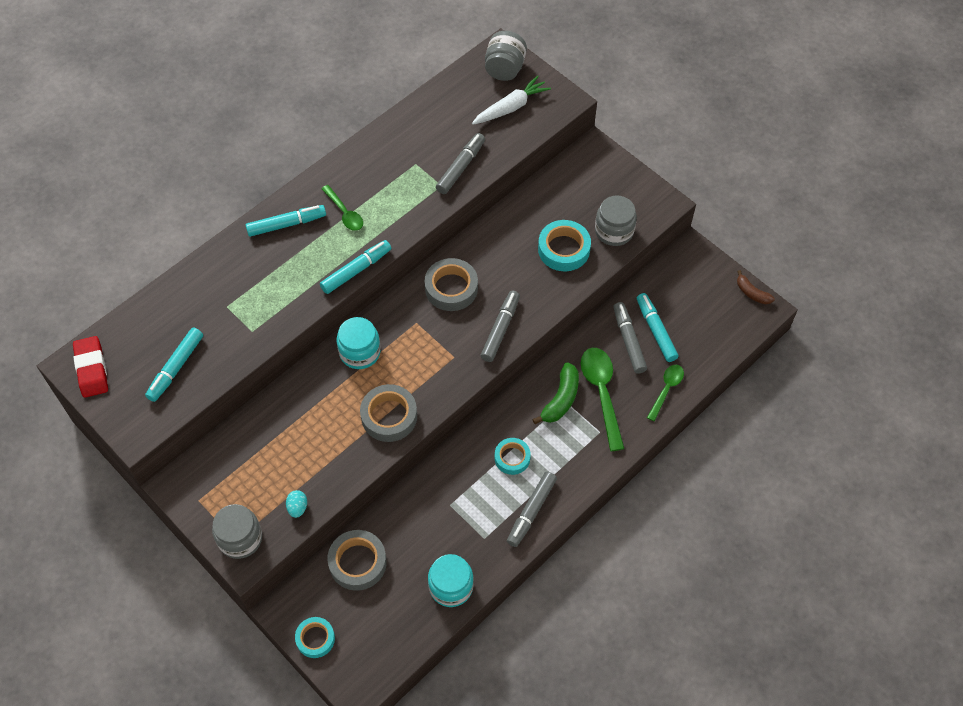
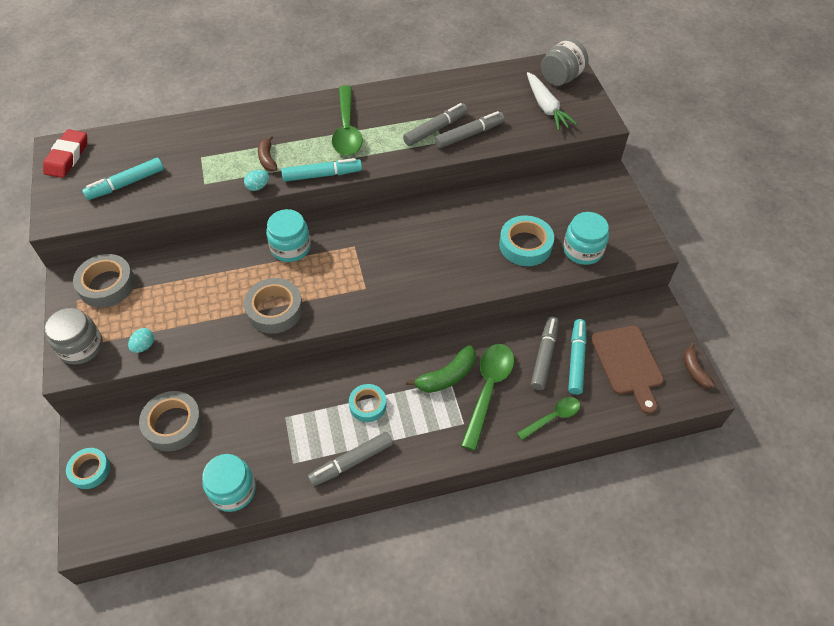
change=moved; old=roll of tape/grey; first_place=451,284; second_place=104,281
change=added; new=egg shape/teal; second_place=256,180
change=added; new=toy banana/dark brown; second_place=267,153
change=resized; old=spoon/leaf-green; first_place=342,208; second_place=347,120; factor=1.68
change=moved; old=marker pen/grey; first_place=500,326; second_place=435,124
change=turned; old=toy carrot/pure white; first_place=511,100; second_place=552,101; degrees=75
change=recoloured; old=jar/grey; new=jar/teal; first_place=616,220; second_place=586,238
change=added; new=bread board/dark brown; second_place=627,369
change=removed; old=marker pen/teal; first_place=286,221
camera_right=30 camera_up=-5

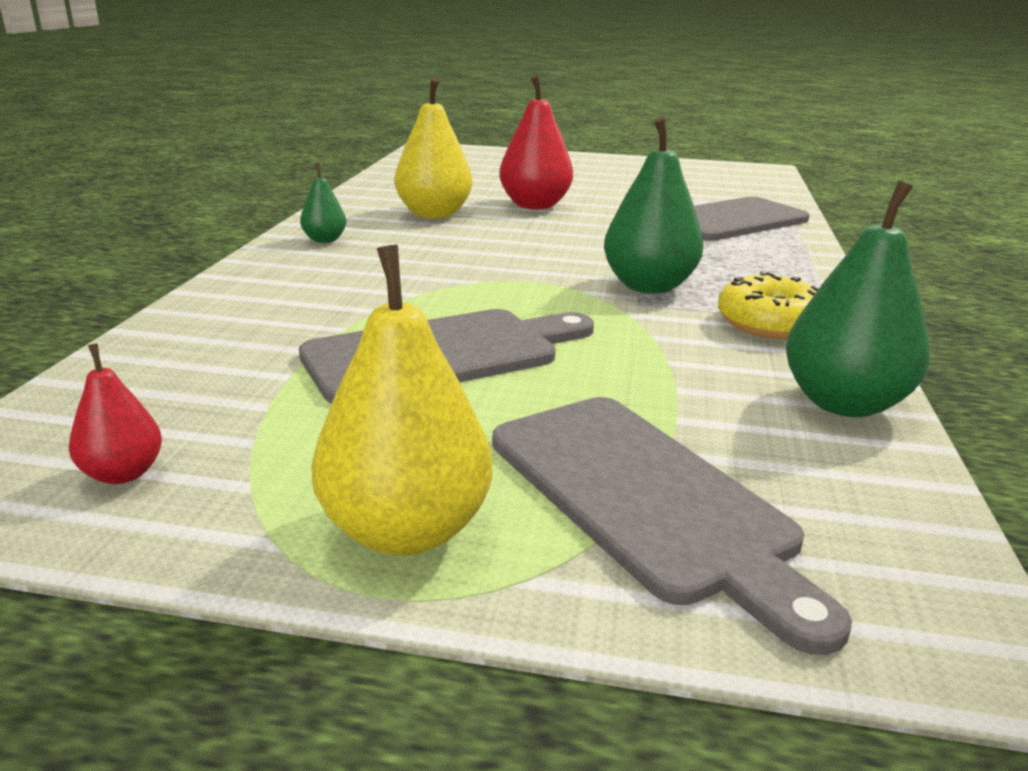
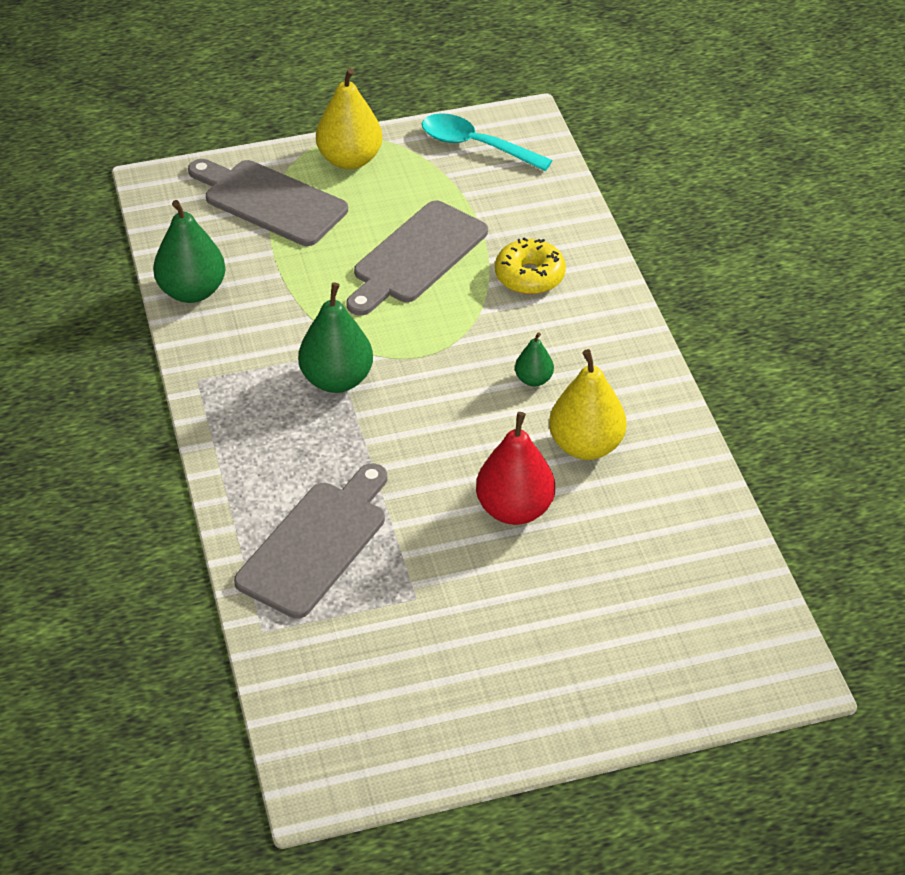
change=replaced; old=pear/crimson; new=spoon/teal; first_place=115,413; second_place=487,142
change=moved; old=glazed donut/yellow; first_place=768,305; second_place=530,265
change=moved; old=pear/leaf-green; first_place=323,203; second_place=534,359
camera_right=155 camera_up=20

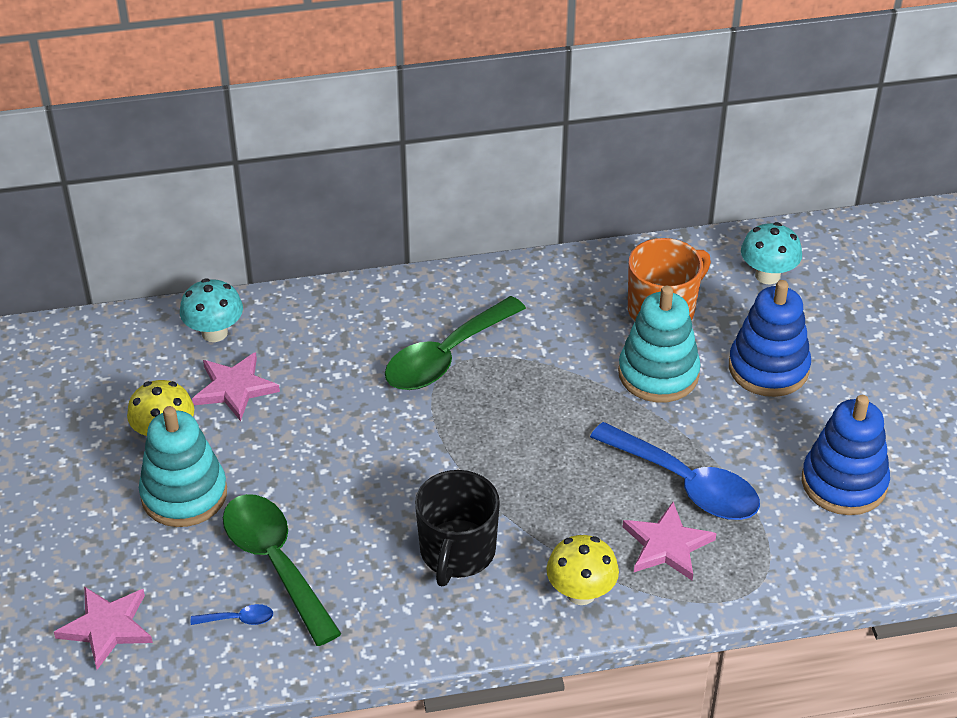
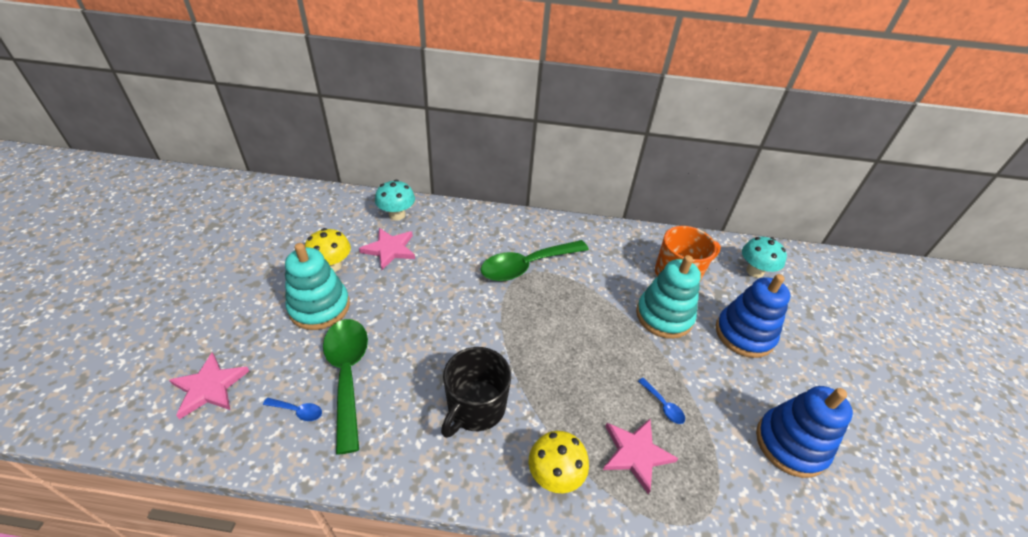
change=resized; old=spoon/royal blue; first_place=675,471; second_place=661,401; factor=0.4
camera_right=15 camera_up=0

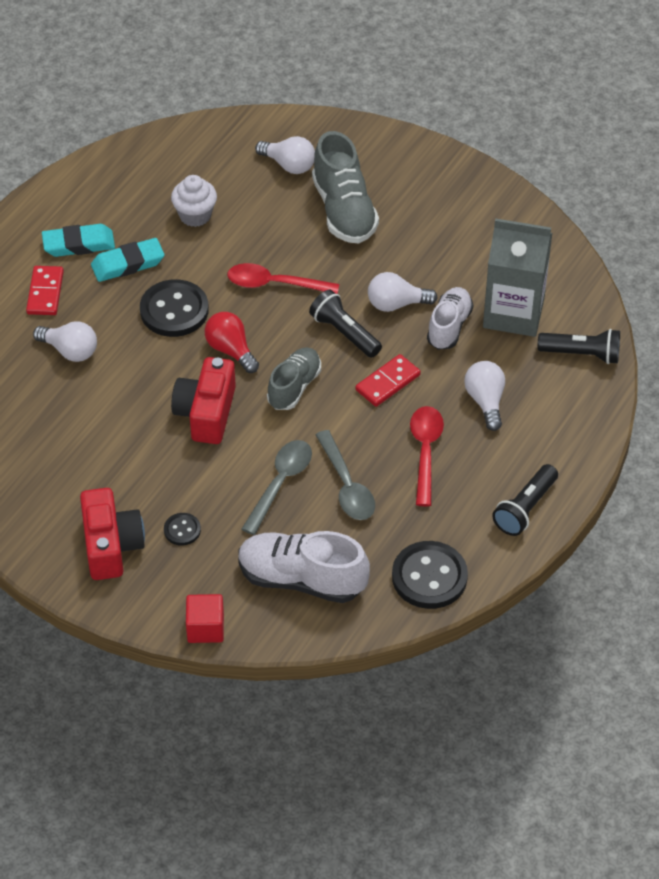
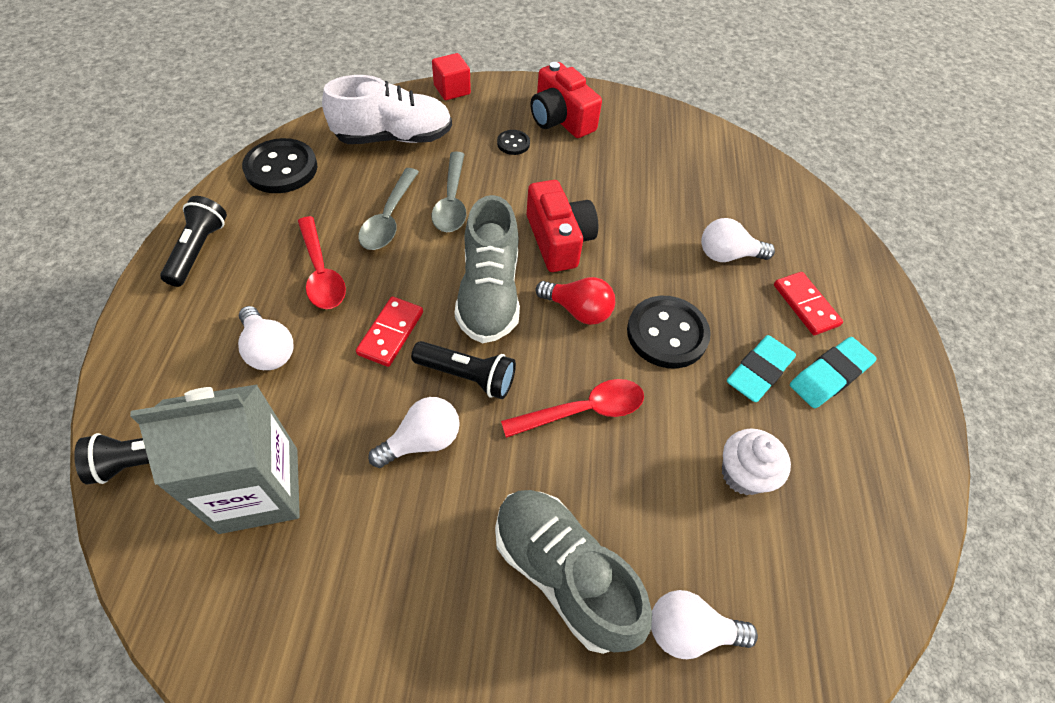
change=turned; old=spoon/grey; first_place=345,475; second_place=388,209; degrees=-120
change=resized; old=shoe/grey; first_place=294,378; second_place=487,269; factor=1.53
change=removed; old=shoe/pure white; first_place=450,318
camera_right=150 camera_up=5

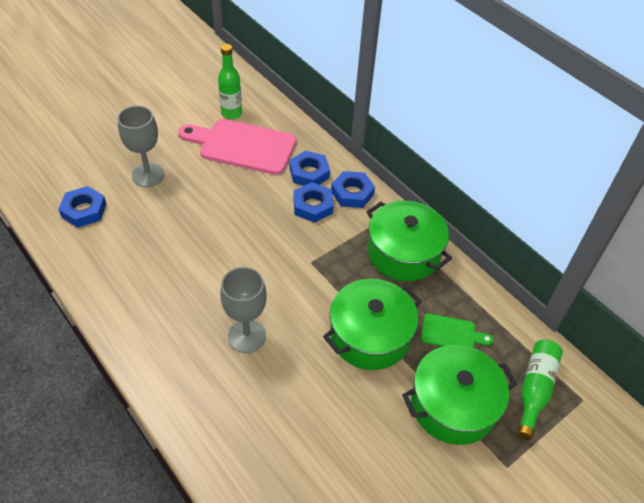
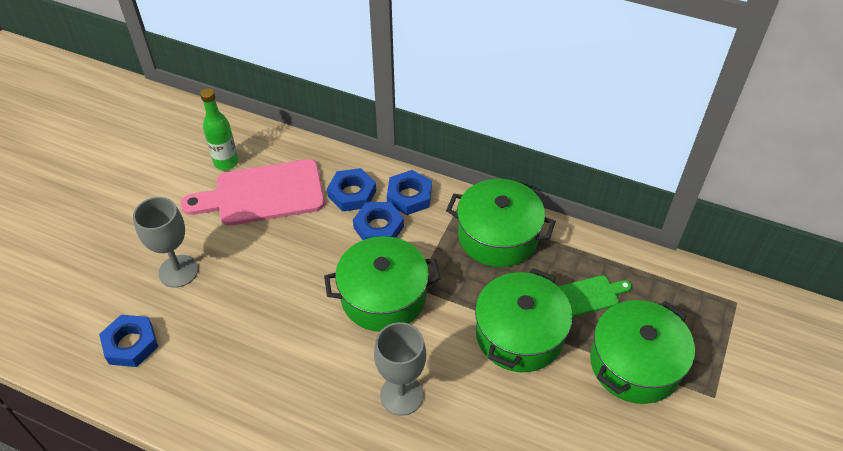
change=added; new=stockpot/leaf-green; second_place=382,284
change=removed; old=flask/leaf-green; first_place=540,390
camera_right=-25 camera_up=0

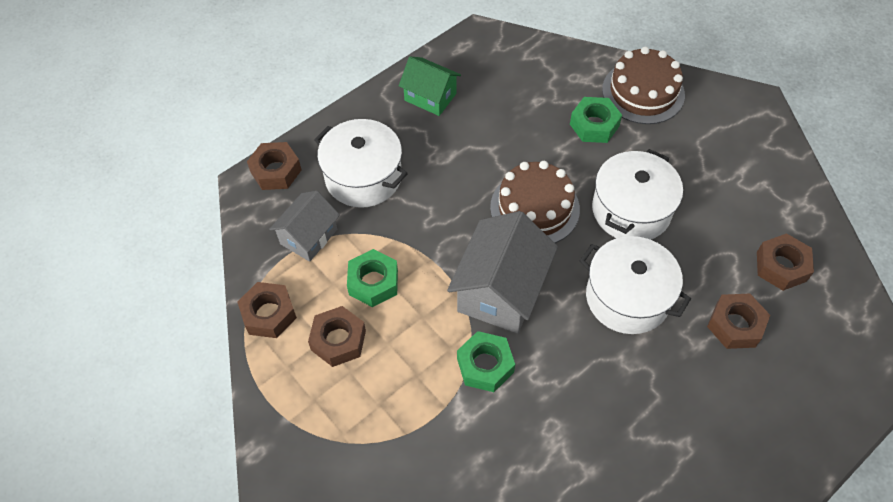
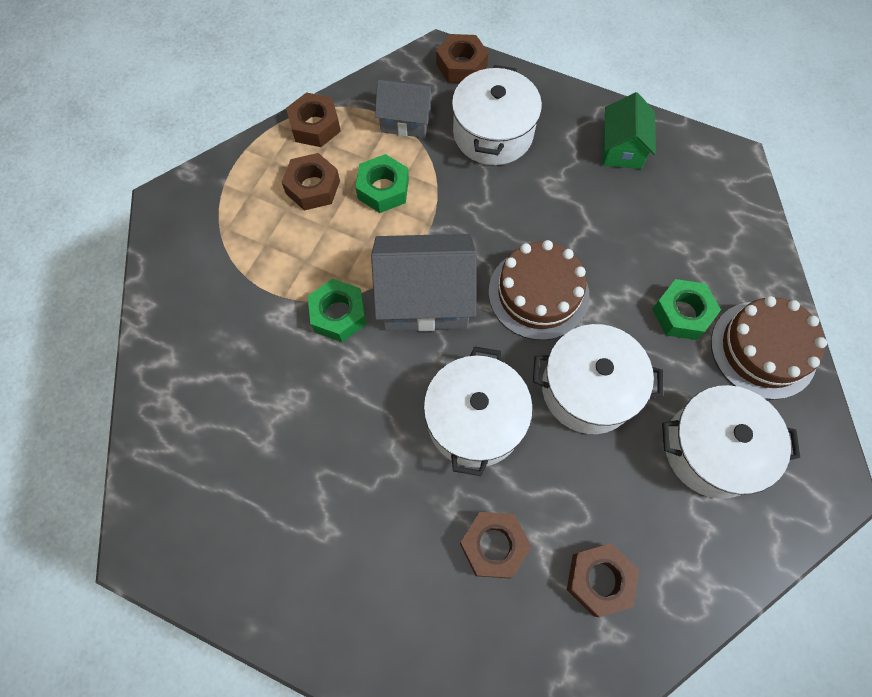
change=added; new=stockpot/pure white; second_place=731,442
camera_right=65 camera_up=10

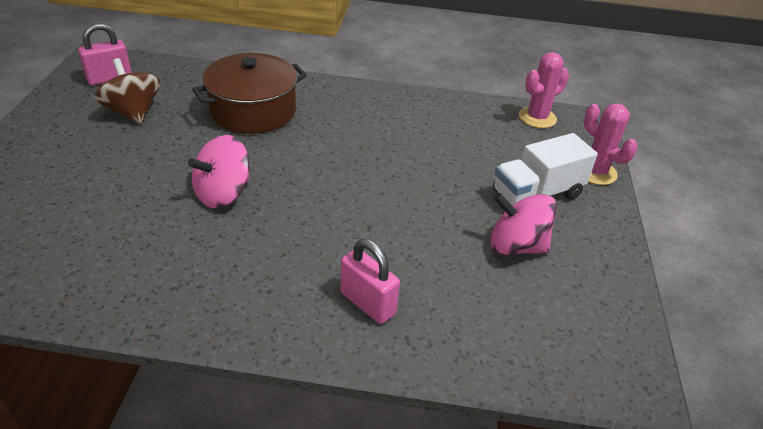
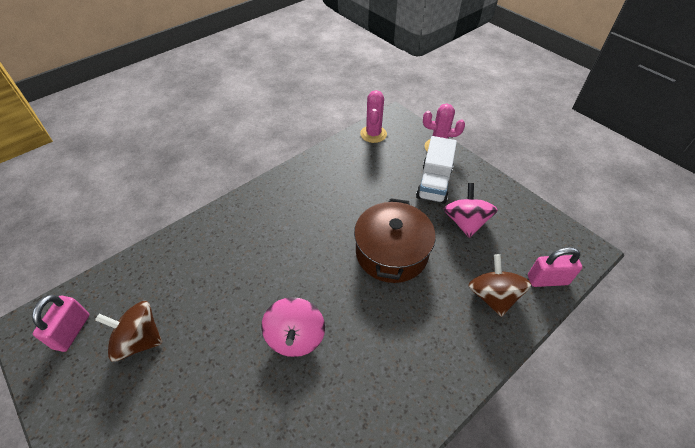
change=moved; old=stockpot/dark brown; first_place=249,93; second_place=395,240
change=turned; old=whirligig/rose-pink; first_place=523,224; second_place=471,210; degrees=120
change=added; new=whirligig/dark brown; second_place=499,285
change=moved; old=lock/rose-pink; first_place=370,281; second_place=555,267
camera_right=-45 camera_up=10

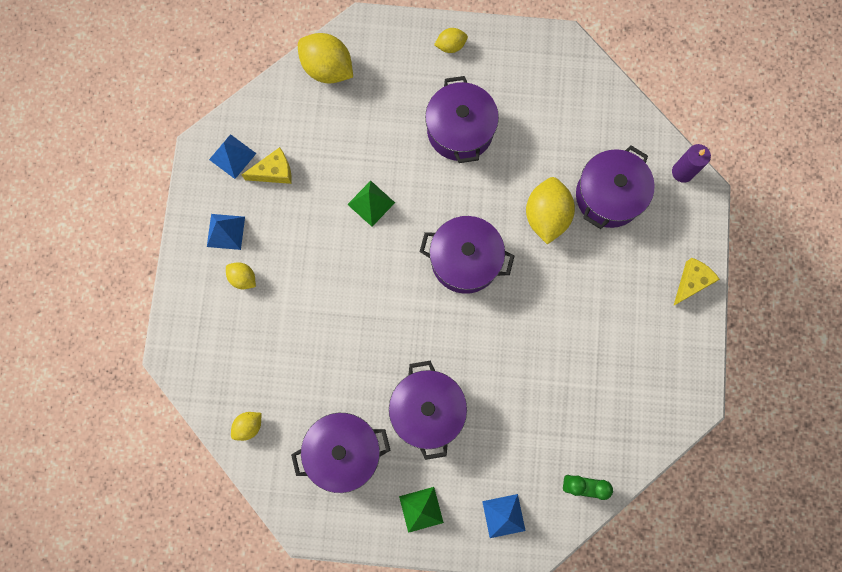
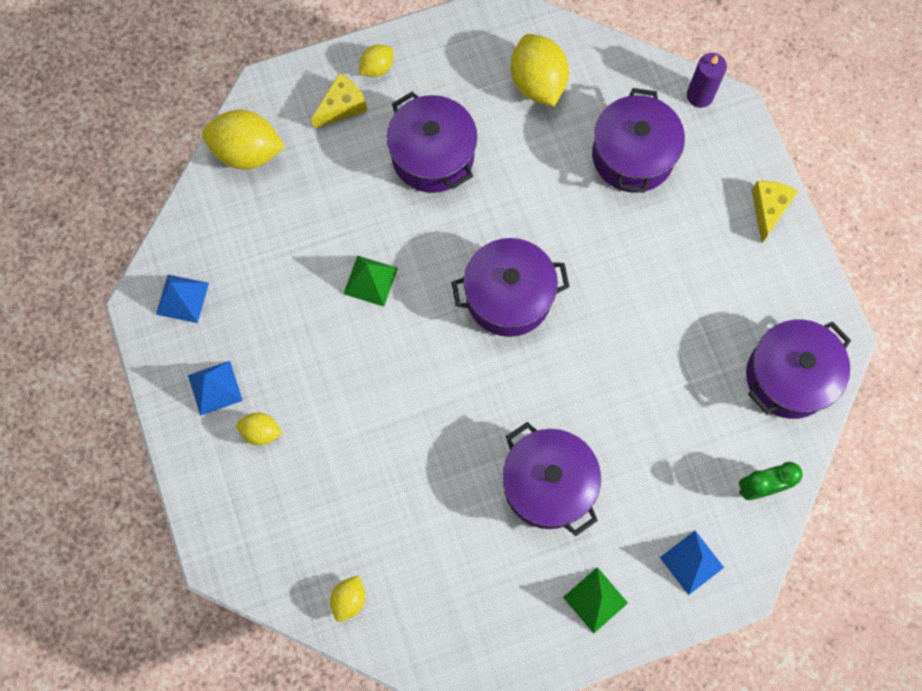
change=moved; old=piece of cheese/yellow; first_place=267,165; second_place=339,101
change=moved; old=citrus fruit/yellow; first_place=550,211; second_place=540,70
change=moved; old=stockpot/violet; first_place=341,453; second_place=798,369
camera_right=-25 camera_up=-5

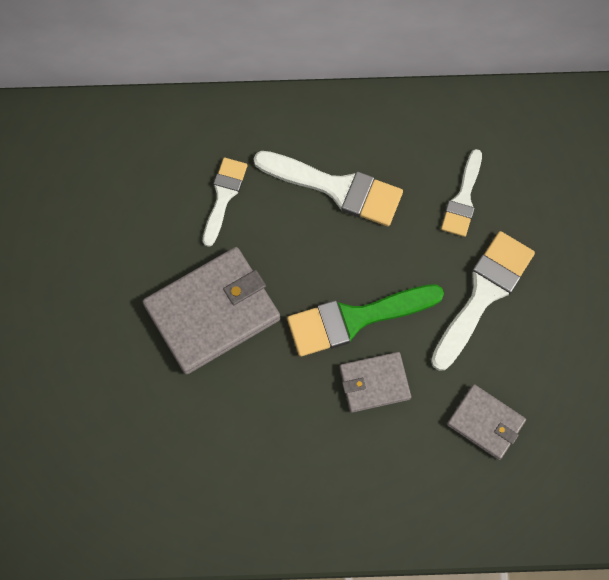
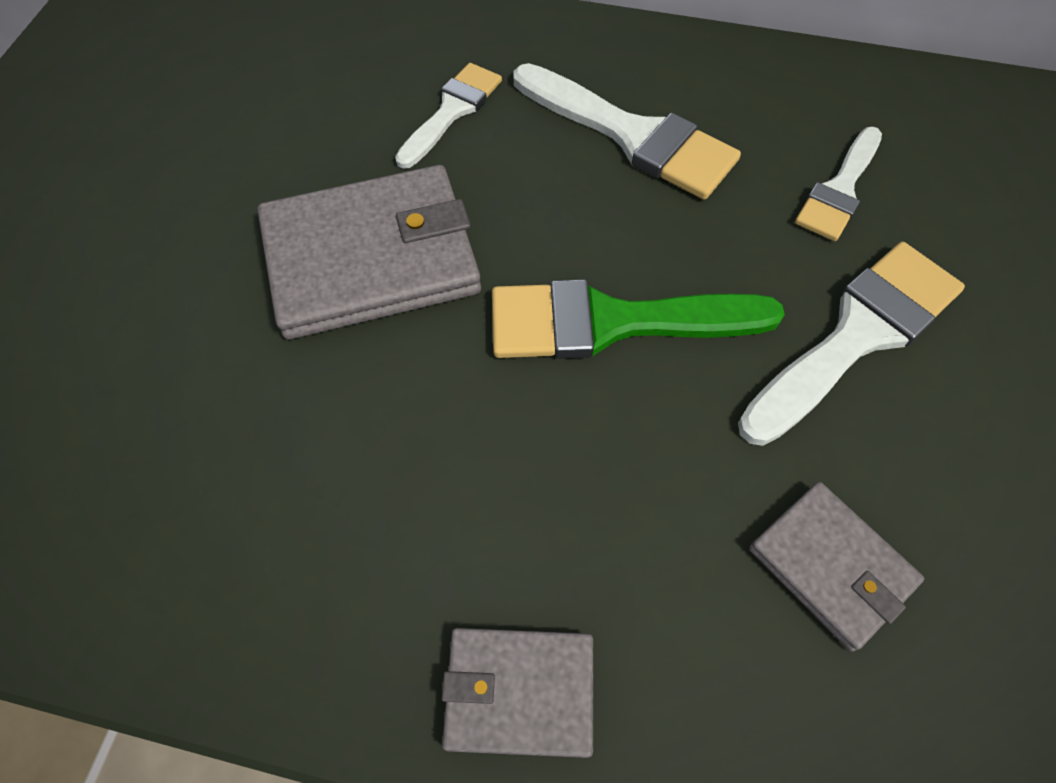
change=moved; old=card wallet/grey; first_place=375,382; second_place=517,693
camera_right=15 camera_up=-10

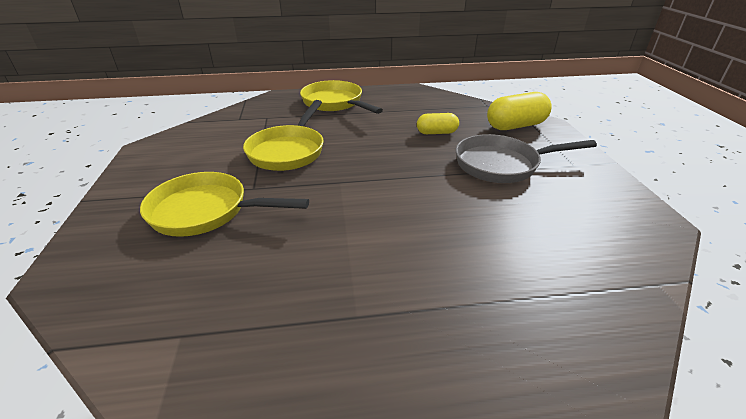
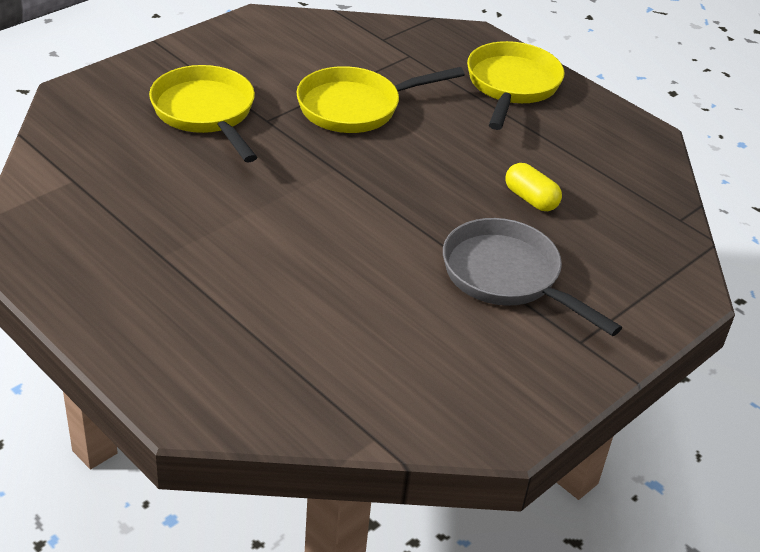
change=removed; old=pill/yellow; first_place=519,111
camera_right=50 camera_up=5

